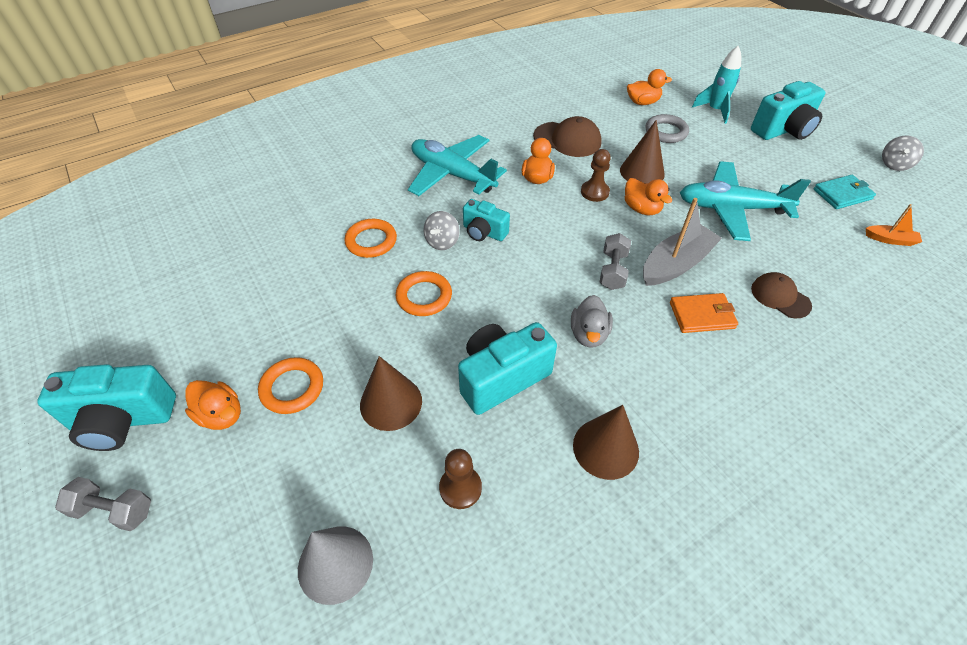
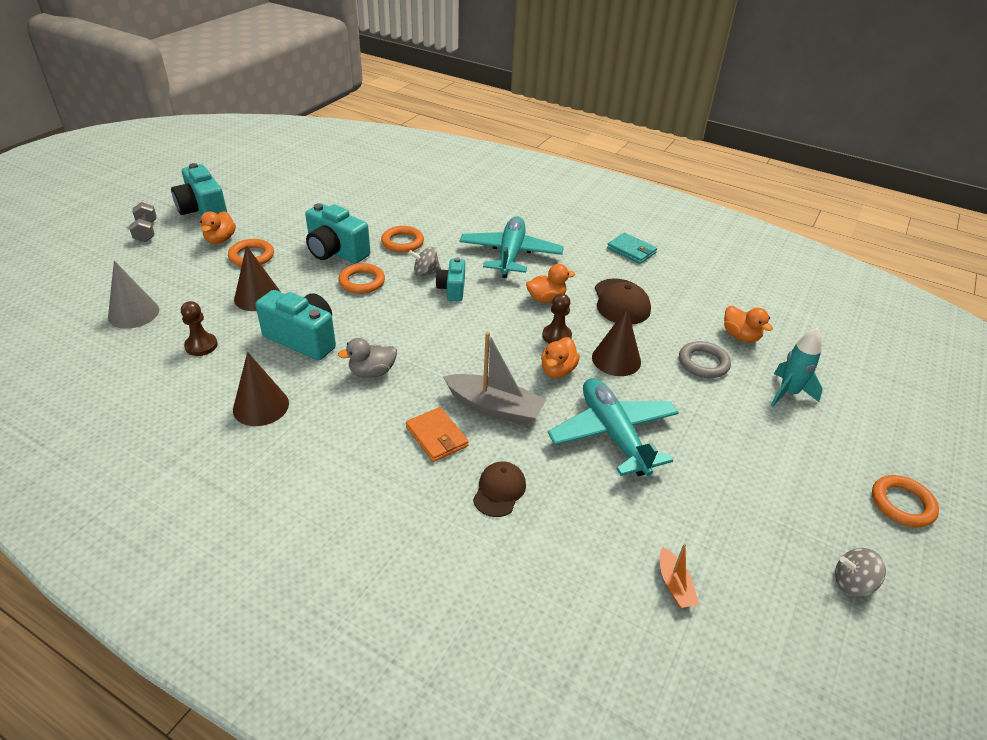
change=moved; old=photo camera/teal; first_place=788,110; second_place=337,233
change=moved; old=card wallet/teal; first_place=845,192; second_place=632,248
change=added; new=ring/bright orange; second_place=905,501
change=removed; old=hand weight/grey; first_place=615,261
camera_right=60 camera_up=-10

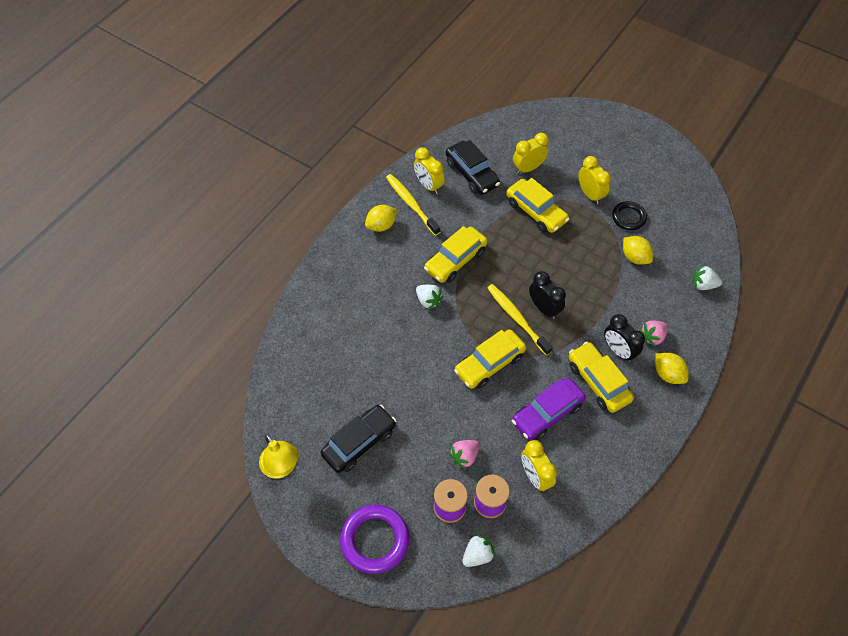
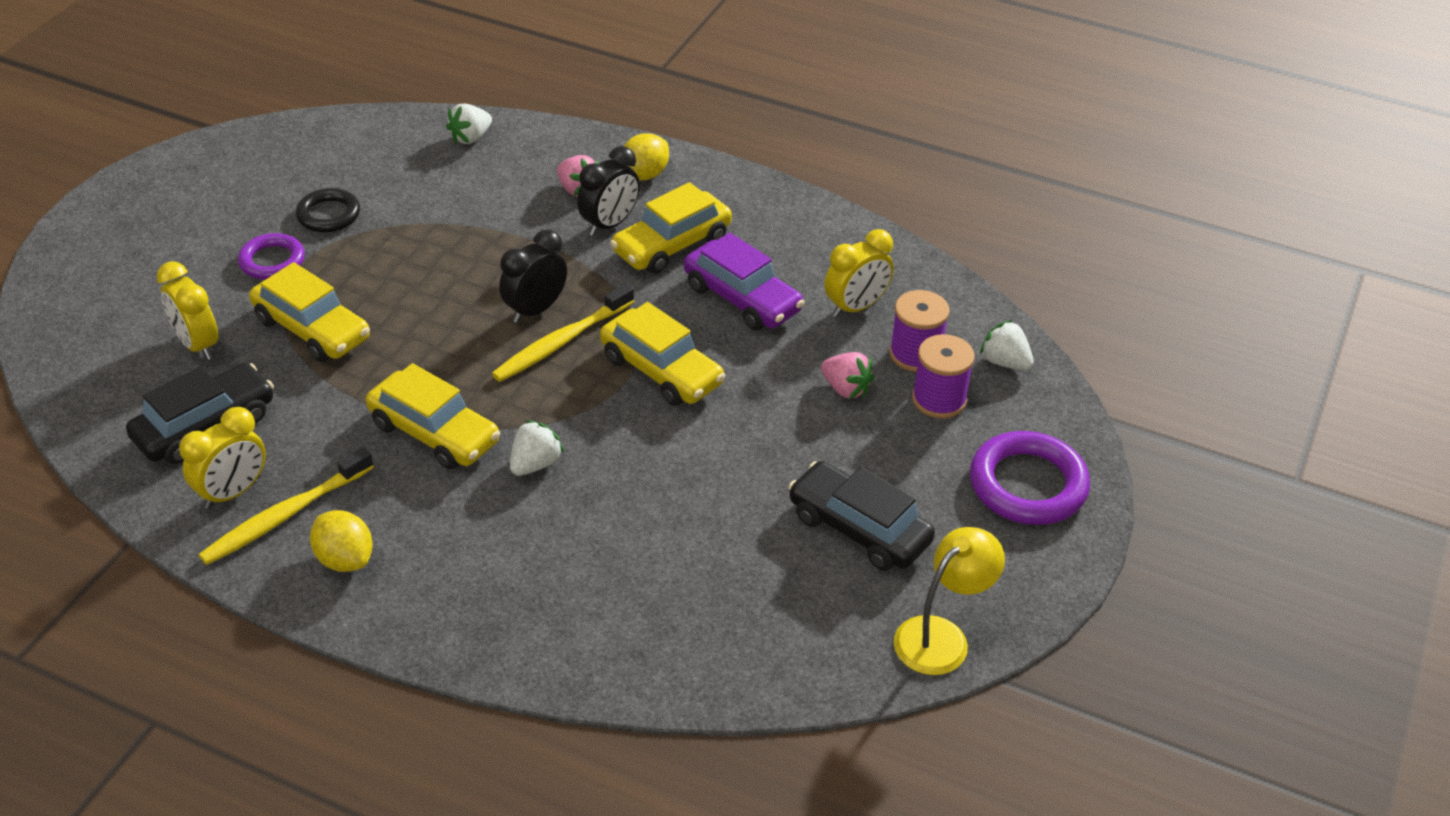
change=replaced; old=clock/yellow; new=ring/violet; first_place=594,180; second_place=271,256
change=turned; old=toy car/yellow; first_place=537,205; second_place=309,312; degrees=90
change=turned; old=berry/pure white; first_place=707,277; second_place=469,124; degrees=45
change=removed; old=citrus fruit/yellow; first_place=638,250
camera_right=-100 camera_up=-15

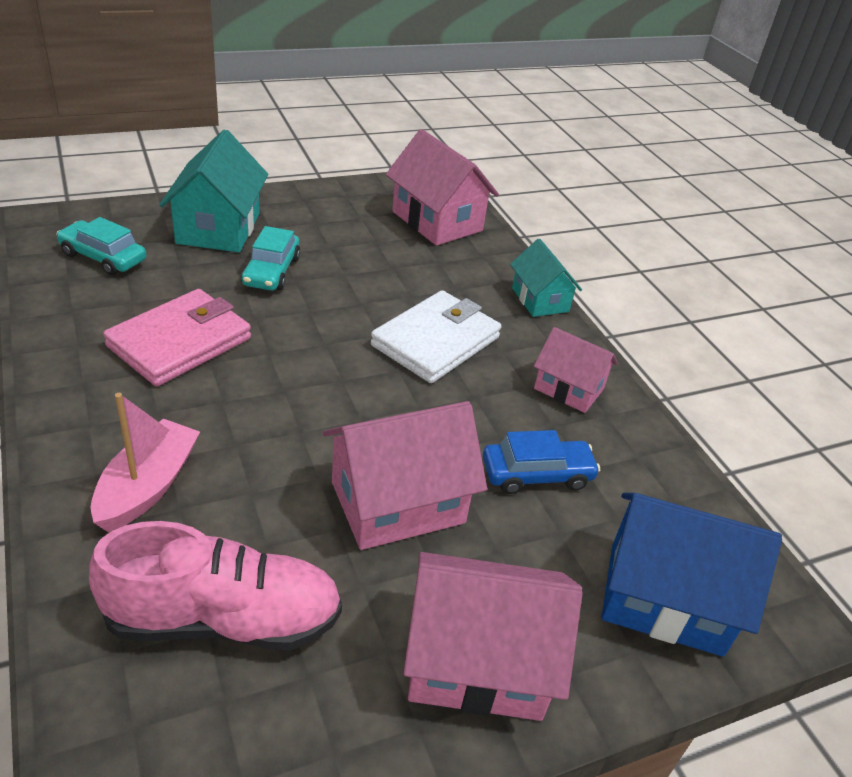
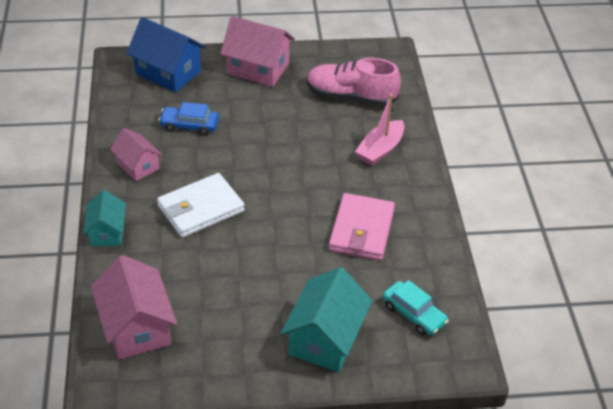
change=turned; old=card wallet/rose-pink; first_place=177,337; second_place=362,227; degrees=-45
change=removed; old=toy car/teal; first_place=270,258
change=removed; old=house/rose-pink; first_place=405,475
camera_right=-160 camera_up=5

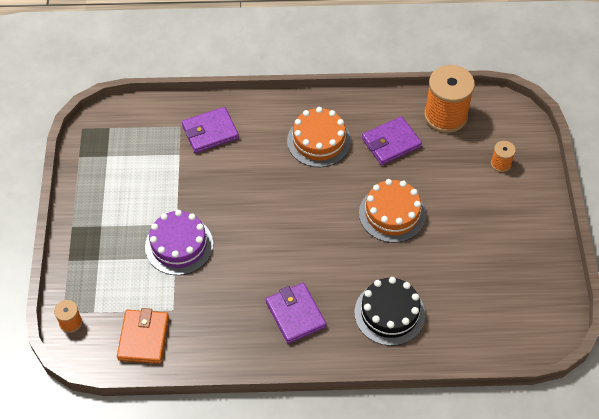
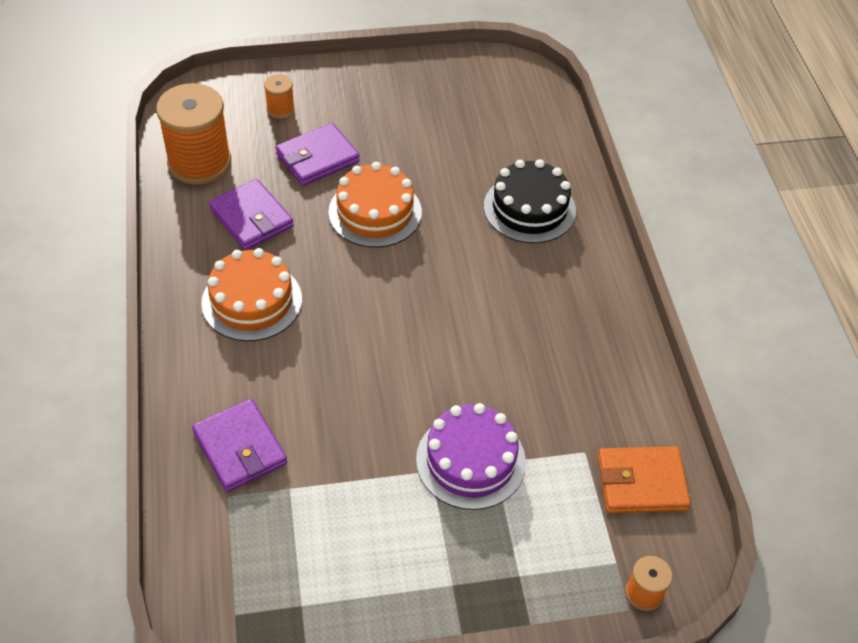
change=moved; old=card wallet/violet; first_place=296,313; second_place=318,154
camera_right=-100 camera_up=-5

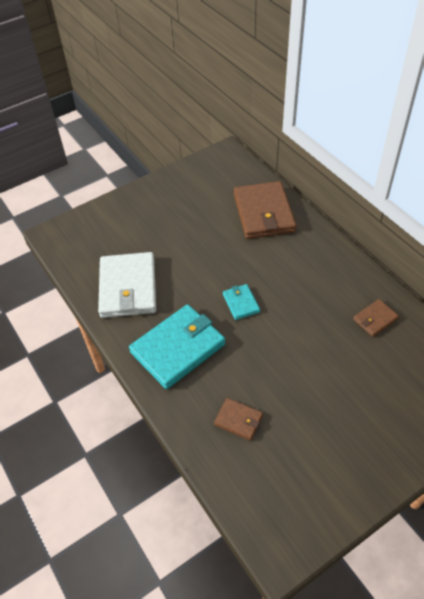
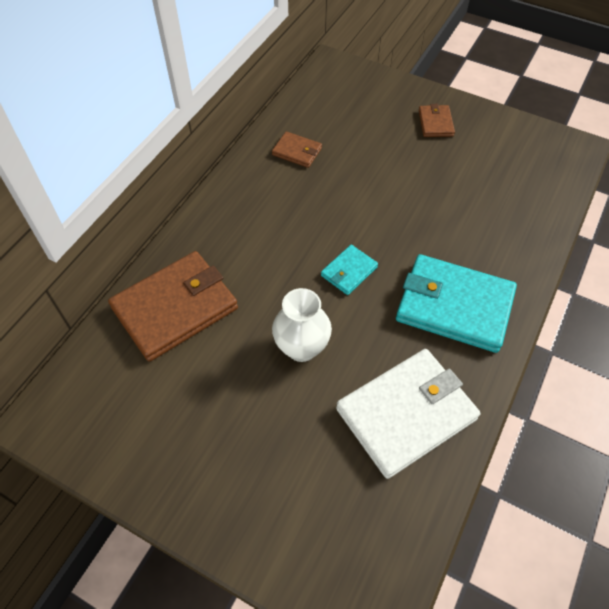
change=added; new=tall vase/pure white; second_place=302,325
change=moved; old=card wallet/dark brown; first_place=238,419; second_place=437,120
camera_right=-120 camera_up=5

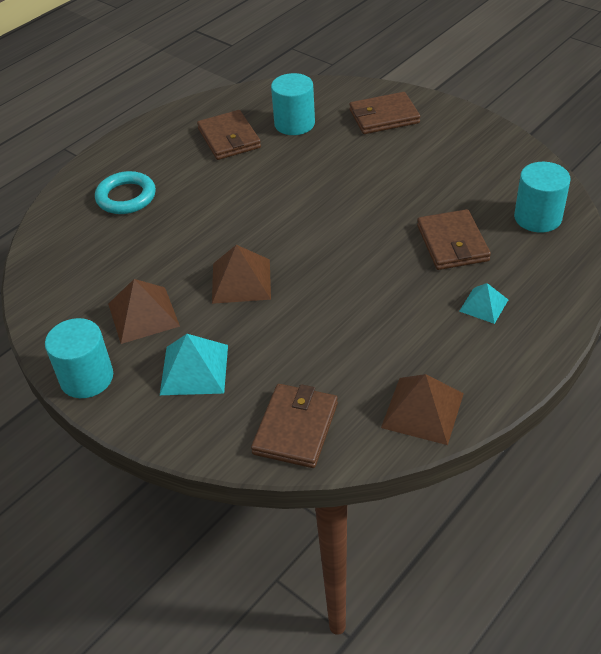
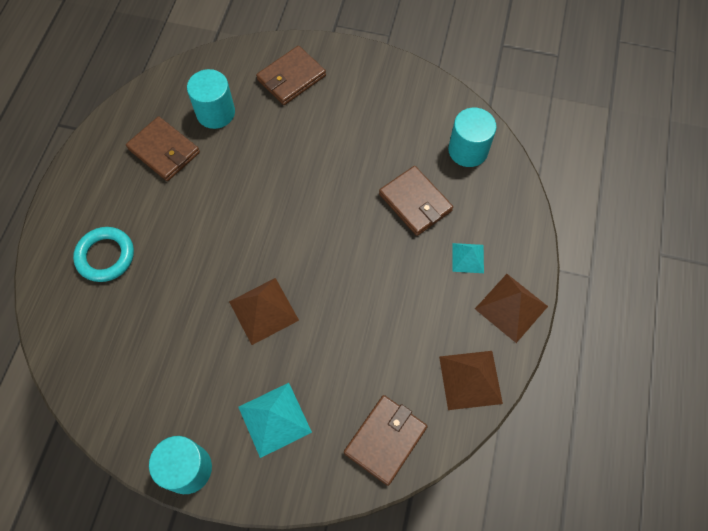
change=turned; old=card wallet/dark brown; first_place=294,426; second_place=386,440; degrees=45
change=moved; old=solid pyramid/dark brown; first_place=144,311; second_place=511,308
camera_right=-30 camera_up=20

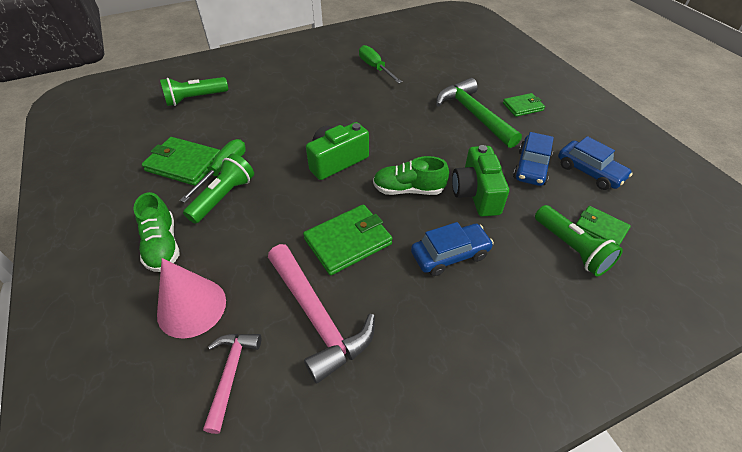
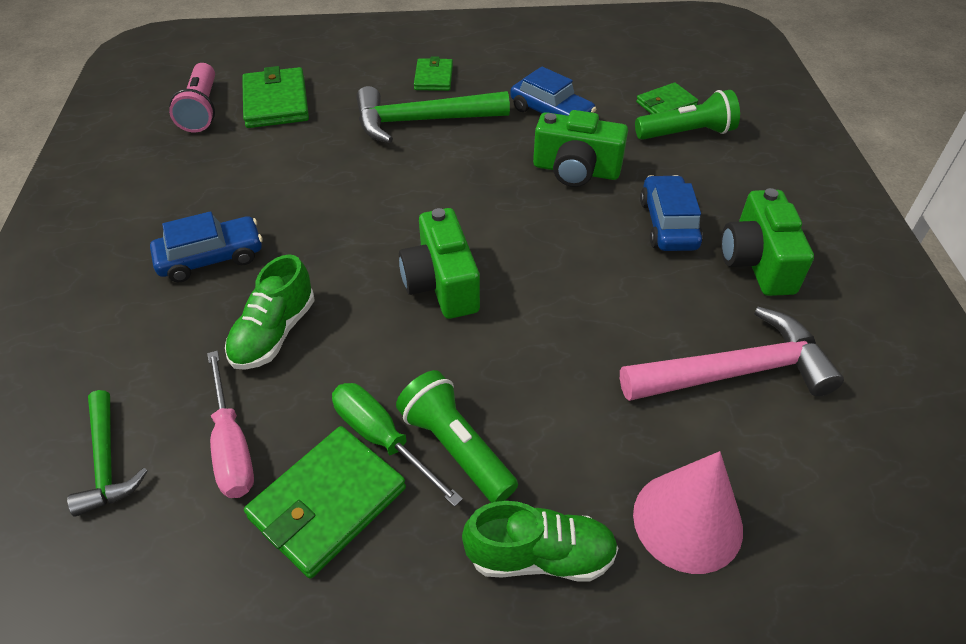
change=replaced; old=pocket torch/leaf-green; new=hammer/leaf-green; first_place=194,91; second_place=107,453
change=moved; old=toy car/royal blue; first_place=595,163; second_place=206,247
change=added; new=pocket torch/rose-pink; second_place=192,97
change=added; new=screwdriver/rose-pink; second_place=230,424
change=moved; old=shoe/leaf-green; first_place=411,175; second_place=270,312
change=moved; old=card wallet/leaf-green; first_place=348,240; second_place=275,97
change=added; new=photo camera/leaf-green; second_place=767,242
change=removed; old=hammer/rose-pink; first_place=232,384
change=removed; old=screwdriver/leaf-green; first_place=380,64
camera_right=-70 camera_up=0

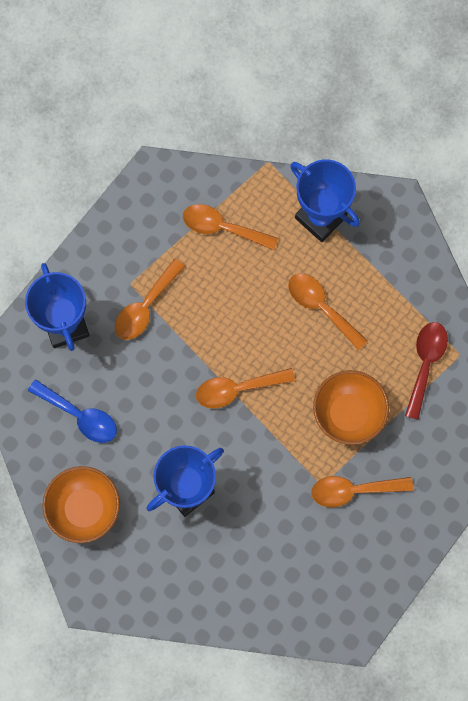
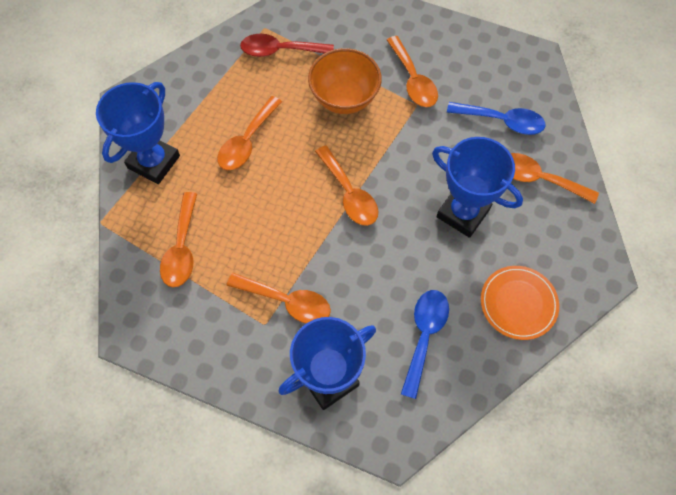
change=added; new=spoon/royal blue; second_place=496,118
change=replaced; old=serving bowl/bright orange; new=dinner plate/bright orange; first_place=81,504; second_place=520,303
change=added; new=spoon/bright orange; second_place=554,178
camera_right=-105 camera_up=-10

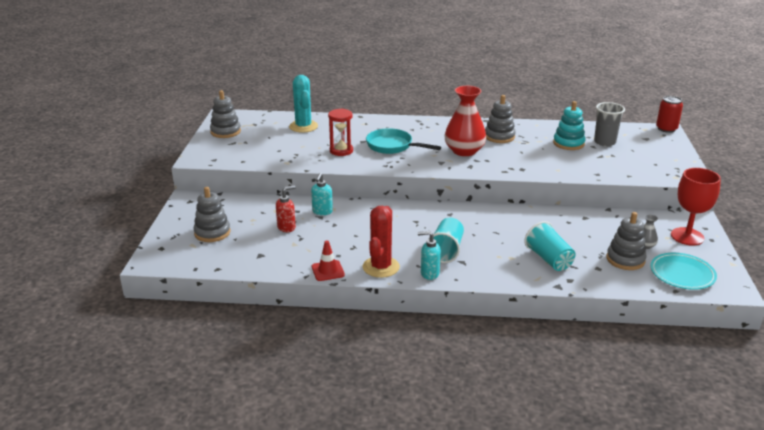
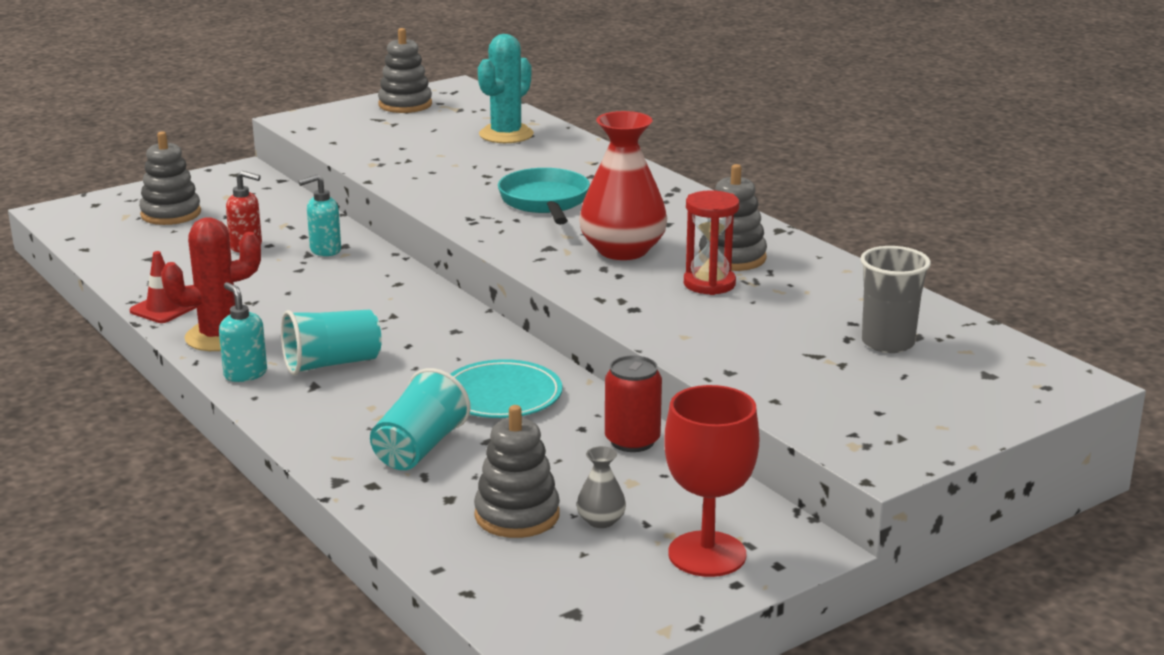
change=moved; old=dinner plate/teal; first_place=683,271; second_place=506,388
change=moved; old=soda can/crimson; first_place=669,114; second_place=633,403
change=moved; old=sand timer/crimson; first_place=340,132; second_place=711,242
change=removed; old=stacking toy/teal; first_place=569,125
camera_right=50 camera_up=-5

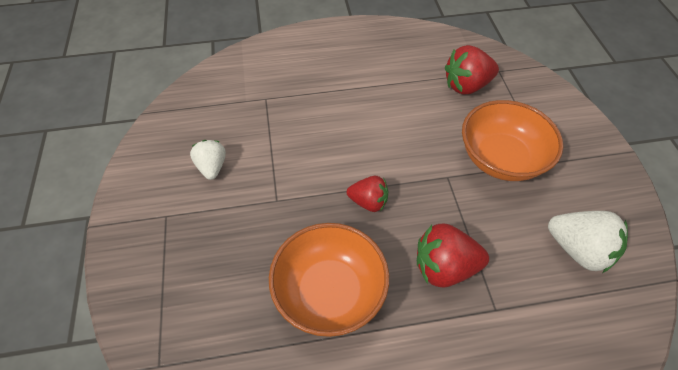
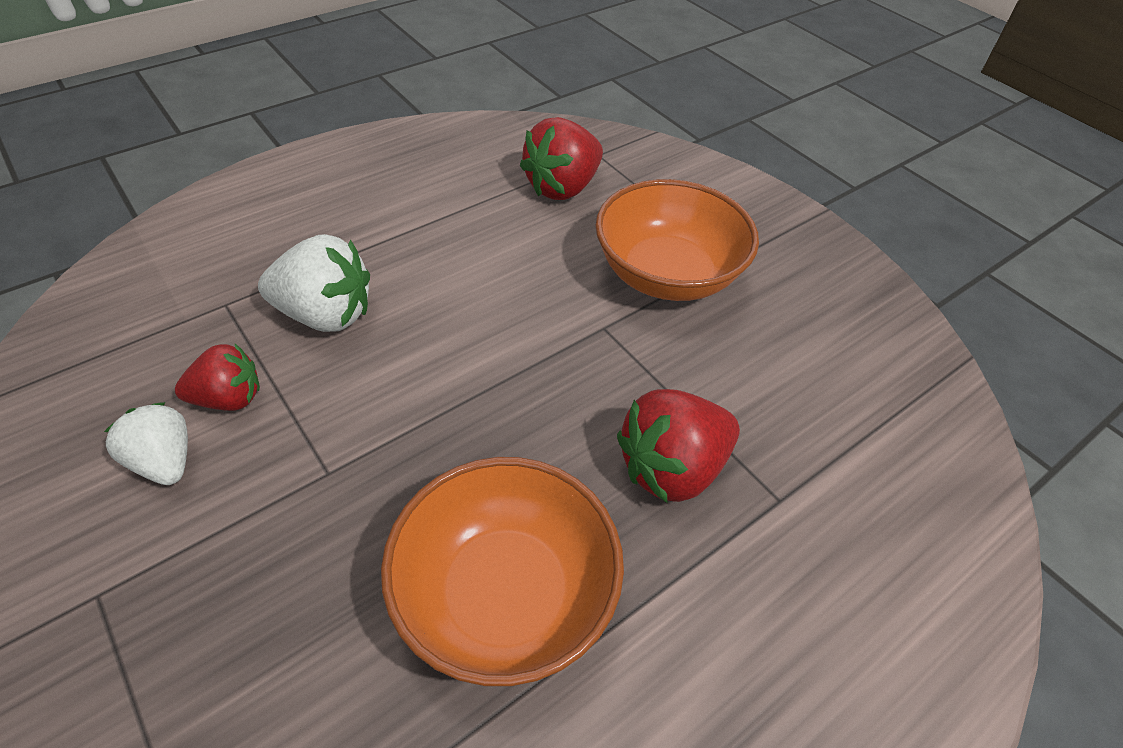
change=moved; old=berry/crimson; first_place=367,194; second_place=217,377
change=moved; old=berry/pure white; first_place=588,242; second_place=314,283
camera_right=-30 camera_up=-5

